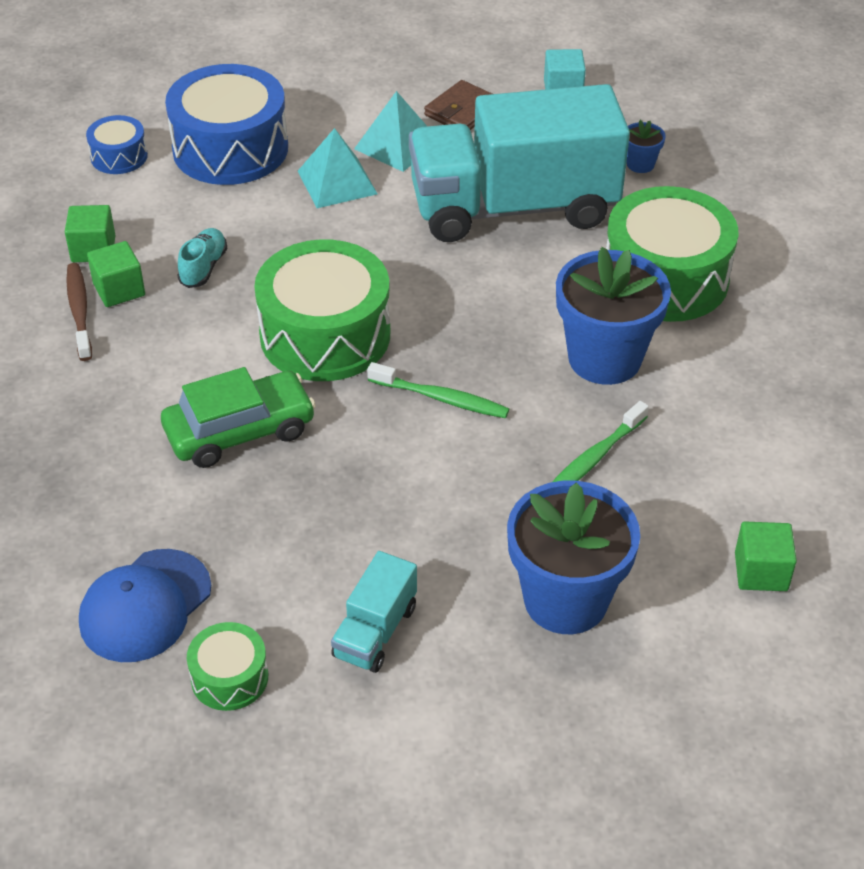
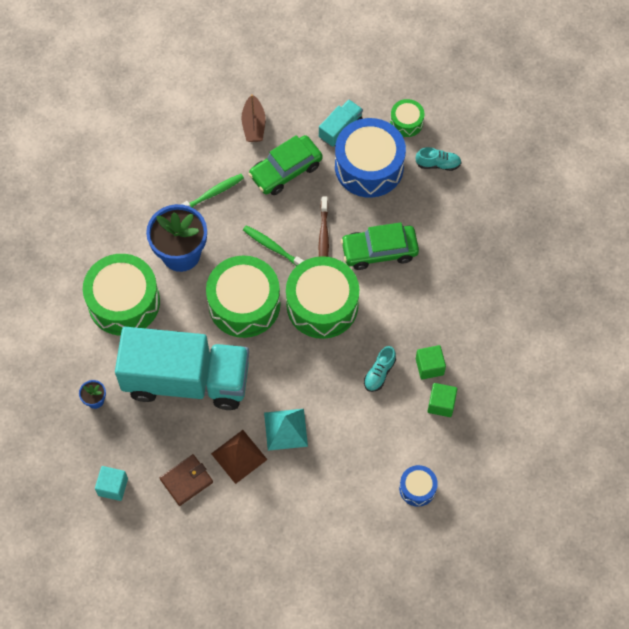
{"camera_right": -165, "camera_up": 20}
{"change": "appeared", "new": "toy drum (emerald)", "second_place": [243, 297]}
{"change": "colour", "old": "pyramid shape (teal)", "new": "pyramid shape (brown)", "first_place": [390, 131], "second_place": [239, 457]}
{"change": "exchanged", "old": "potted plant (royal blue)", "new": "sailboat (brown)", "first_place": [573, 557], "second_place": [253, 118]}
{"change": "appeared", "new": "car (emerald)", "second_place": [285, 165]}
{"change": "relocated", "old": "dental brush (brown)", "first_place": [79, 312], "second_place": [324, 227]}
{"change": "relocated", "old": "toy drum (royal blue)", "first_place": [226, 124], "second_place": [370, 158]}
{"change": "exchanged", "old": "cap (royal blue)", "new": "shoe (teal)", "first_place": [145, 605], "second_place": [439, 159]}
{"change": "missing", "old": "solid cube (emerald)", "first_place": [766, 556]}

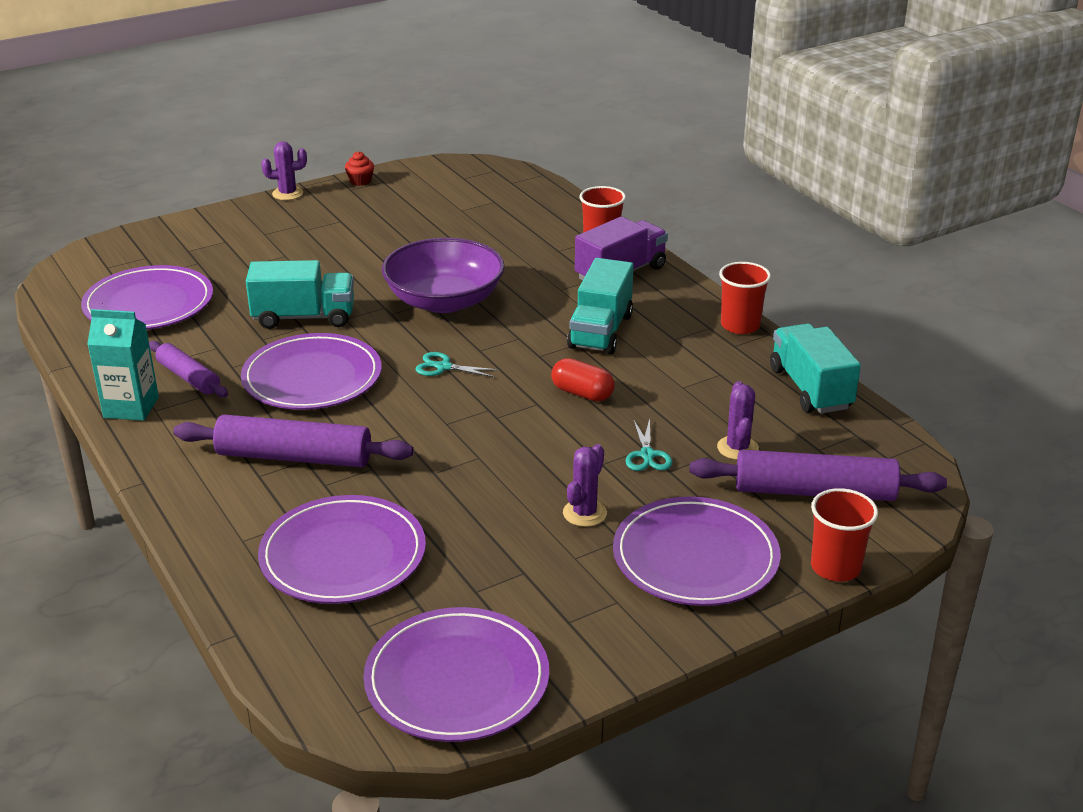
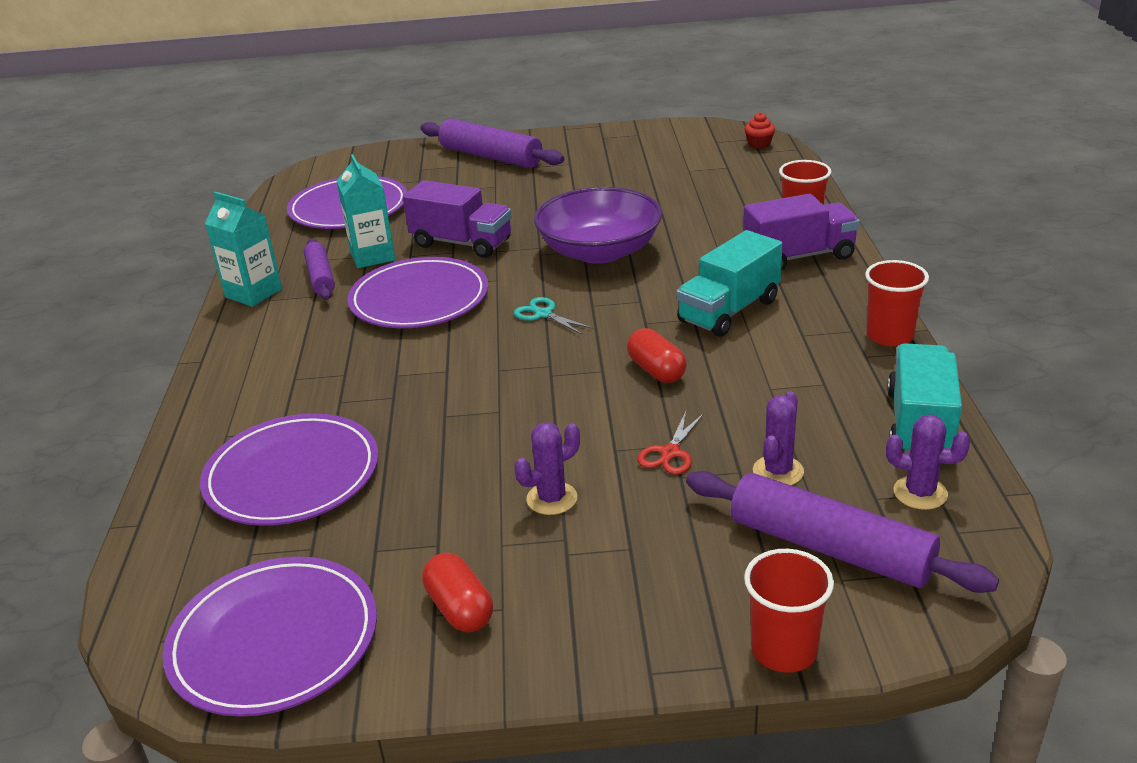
{"camera_right": 30, "camera_up": 0}
{"change": "appeared", "new": "milk carton (teal)", "second_place": [366, 211]}
{"change": "colour", "old": "toy truck (teal)", "new": "toy truck (purple)", "first_place": [300, 294], "second_place": [457, 219]}
{"change": "relocated", "old": "pastry roller (purple)", "first_place": [293, 441], "second_place": [492, 143]}
{"change": "appeared", "new": "capsule (scarlet)", "second_place": [457, 592]}
{"change": "colour", "old": "pair of scissors (teal)", "new": "pair of scissors (scarlet)", "first_place": [649, 445], "second_place": [671, 443]}
{"change": "relocated", "old": "fairy cake (scarlet)", "first_place": [359, 168], "second_place": [759, 130]}
{"change": "relocated", "old": "prickly plant (purple)", "first_place": [284, 170], "second_place": [928, 462]}
{"change": "missing", "old": "plate (purple)", "first_place": [697, 551]}

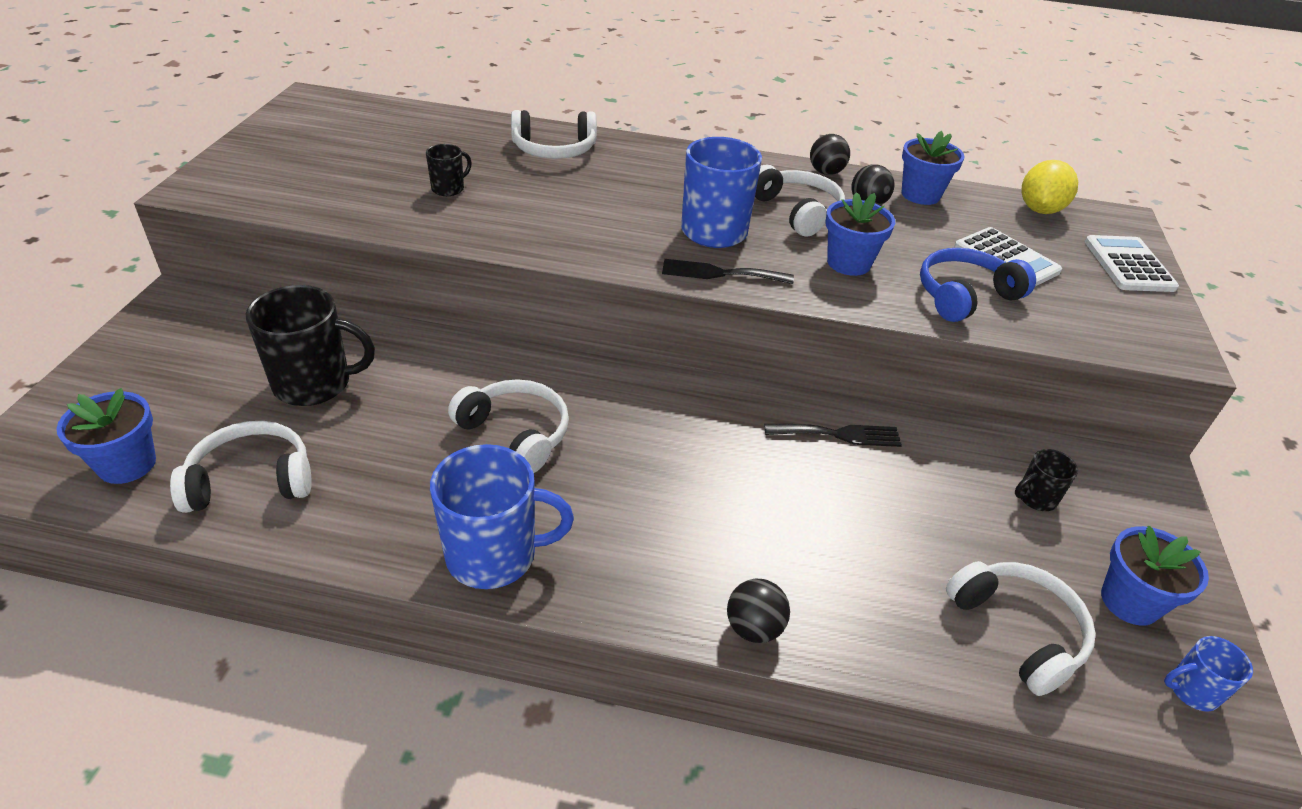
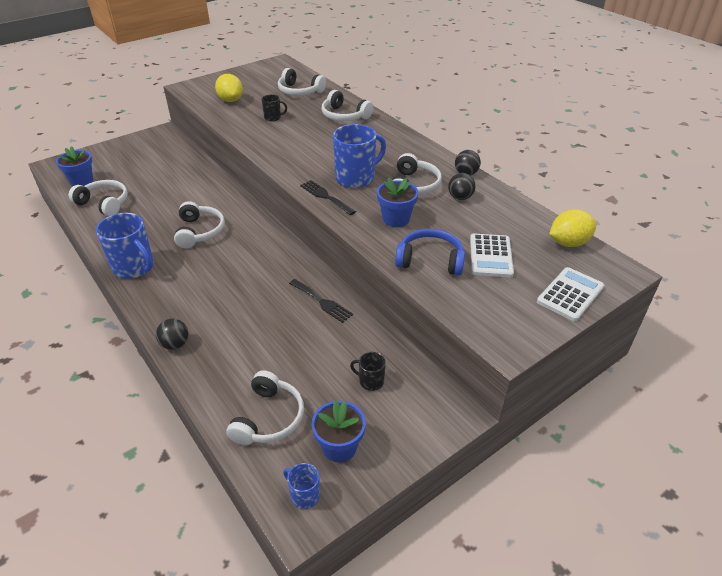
{"camera_right": 45, "camera_up": 0}
{"change": "appeared", "new": "toy lemon (yellow)", "second_place": [229, 88]}
{"change": "appeared", "new": "headphones (pure white)", "second_place": [302, 82]}
{"change": "missing", "old": "mug (ebony)", "first_place": [310, 345]}
{"change": "missing", "old": "potted plant (royal blue)", "first_place": [933, 168]}

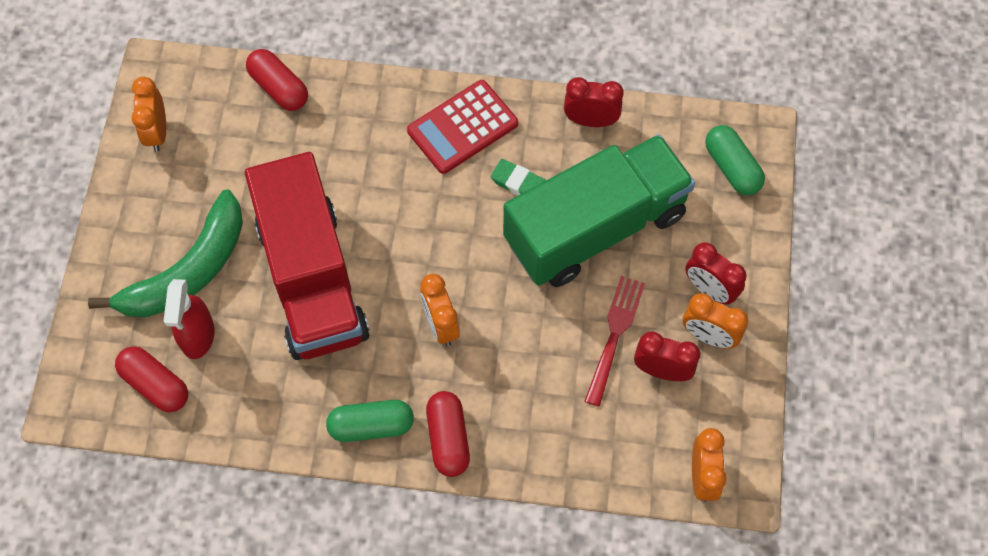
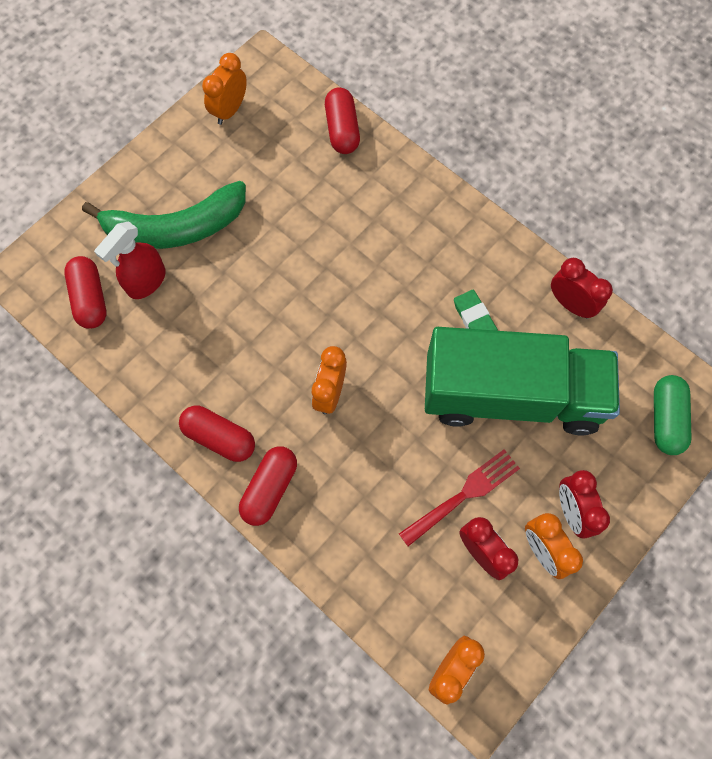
{"camera_right": 35, "camera_up": 5}
{"change": "colour", "old": "capsule (emerald)", "new": "capsule (scarlet)", "first_place": [370, 421], "second_place": [217, 434]}
{"change": "missing", "old": "toy truck (scarlet)", "first_place": [307, 256]}
{"change": "missing", "old": "adding machine (scarlet)", "first_place": [462, 127]}

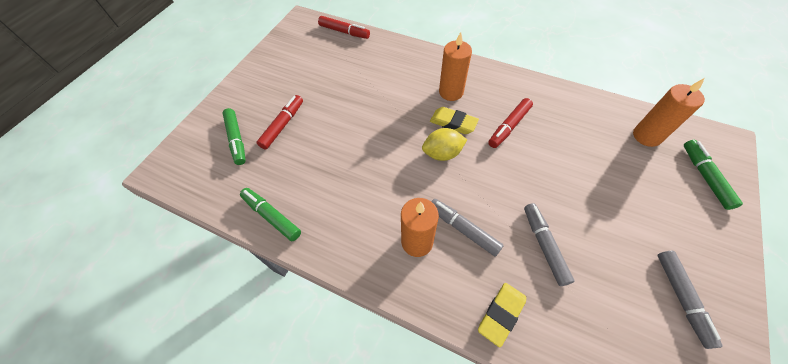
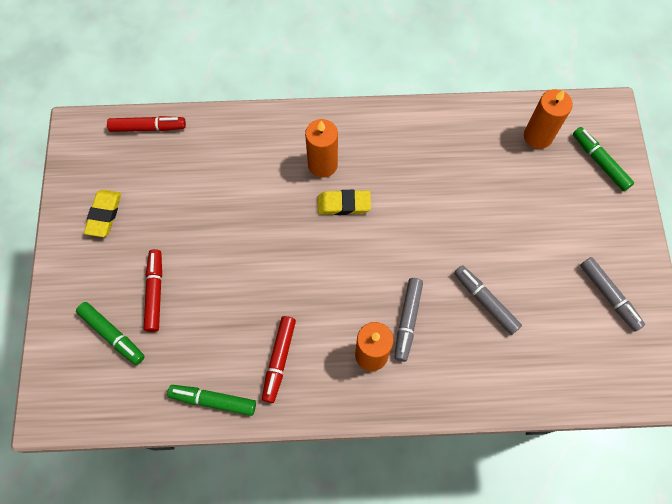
{"camera_right": -30, "camera_up": 10}
{"change": "relocated", "old": "pencil eraser (yellow)", "first_place": [502, 315], "second_place": [102, 213]}
{"change": "relocated", "old": "felt pen (scarlet)", "first_place": [510, 123], "second_place": [279, 359]}
{"change": "spun", "old": "felt pen (gray)", "first_place": [467, 228], "second_place": [408, 320], "degrees": -90}
{"change": "missing", "old": "toy lemon (yellow)", "first_place": [444, 144]}

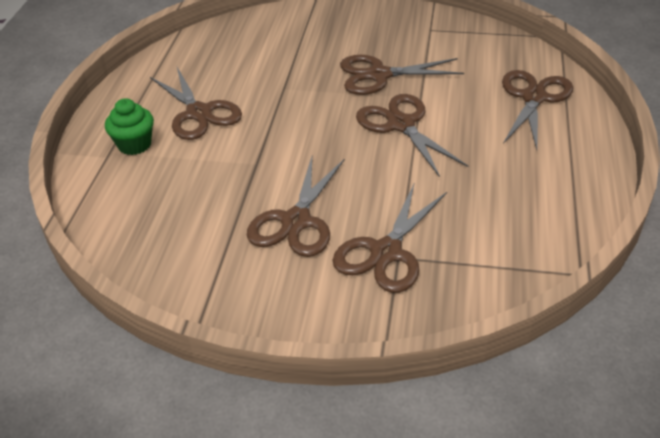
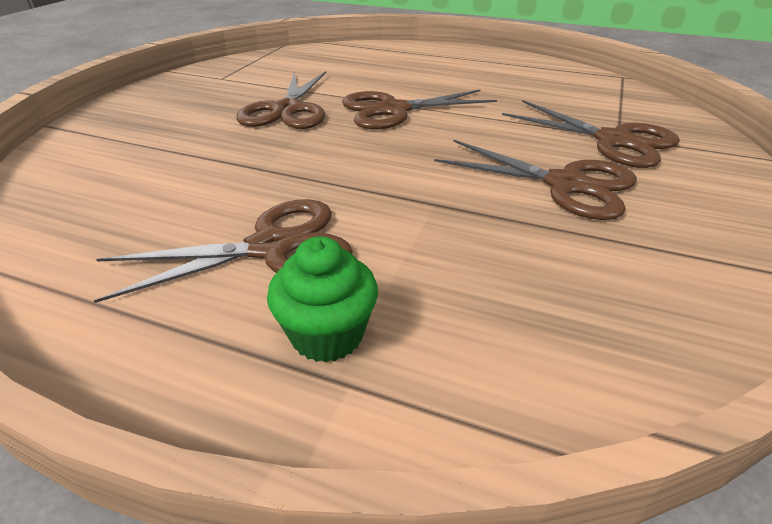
{"camera_right": -80, "camera_up": -5}
{"change": "missing", "old": "pair of scissors (brown)", "first_place": [537, 110]}

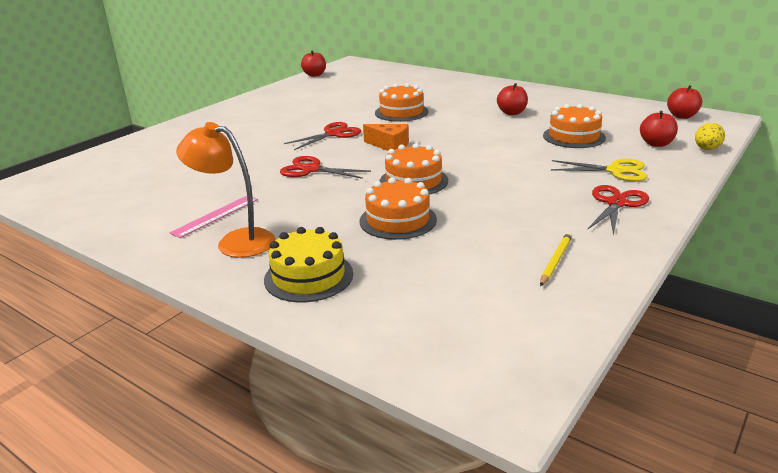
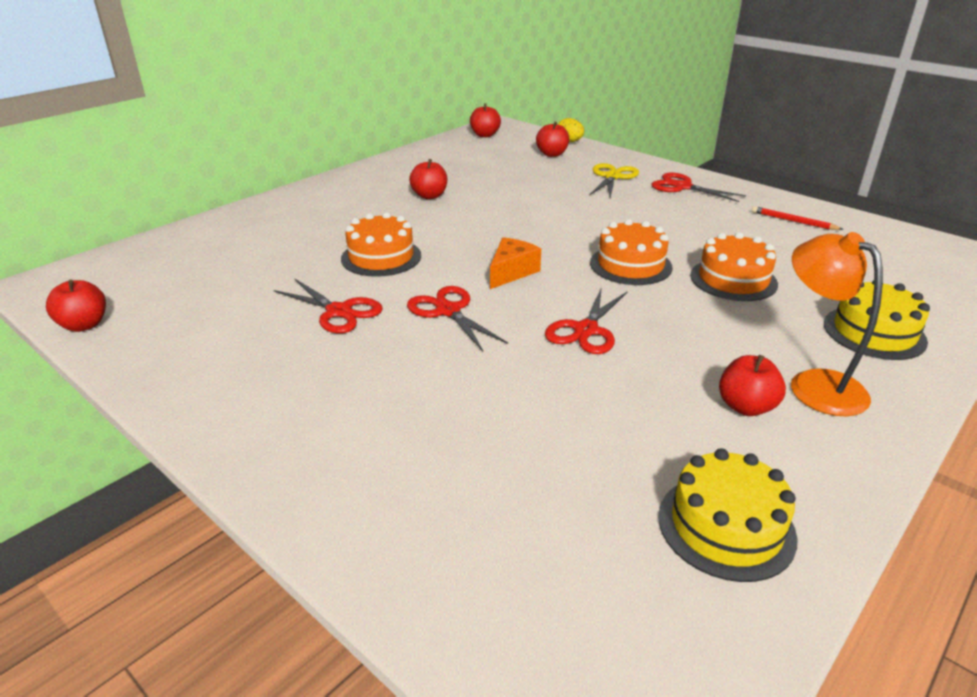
{"camera_right": -85, "camera_up": 5}
{"change": "appeared", "new": "pair of scissors (scarlet)", "second_place": [328, 305]}
{"change": "appeared", "new": "cake (yellow)", "second_place": [727, 515]}
{"change": "exchanged", "old": "straightedge (rose-pink)", "new": "apple fruit (scarlet)", "first_place": [213, 217], "second_place": [752, 385]}
{"change": "colour", "old": "pencil (yellow)", "new": "pencil (scarlet)", "first_place": [556, 259], "second_place": [798, 218]}
{"change": "spun", "old": "desk lamp (orange-coloured)", "first_place": [225, 190], "second_place": [837, 324], "degrees": 120}
{"change": "missing", "old": "cake (orange-coloured)", "first_place": [574, 126]}

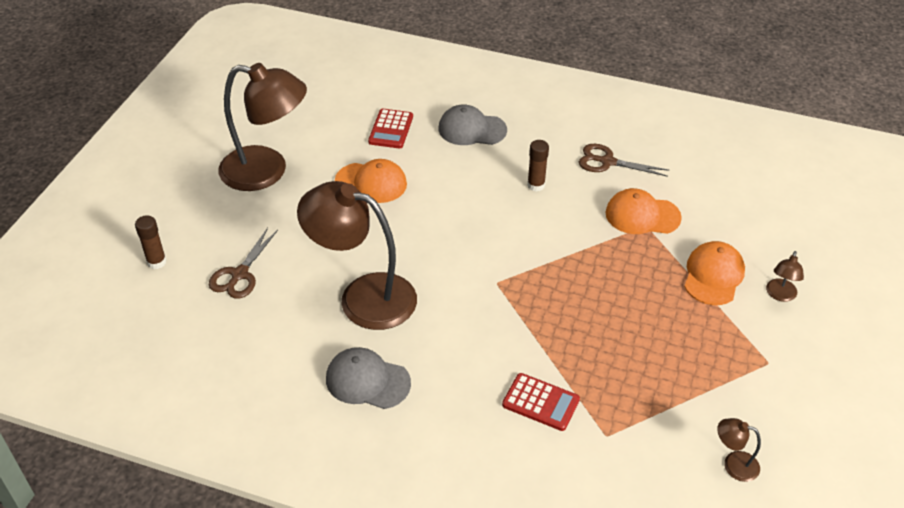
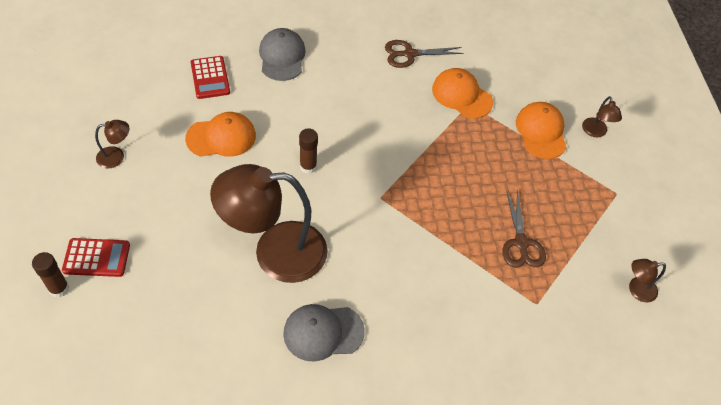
{"camera_right": -30, "camera_up": 10}
{"change": "relocated", "old": "adding machine (scarlet)", "first_place": [541, 402], "second_place": [96, 257]}
{"change": "size", "old": "desk lamp (brown)", "first_place": [262, 127], "second_place": [112, 144], "factor": 0.41}
{"change": "spun", "old": "cap (gray)", "first_place": [472, 125], "second_place": [282, 54], "degrees": 105}
{"change": "relocated", "old": "glue (brown)", "first_place": [538, 166], "second_place": [308, 151]}
{"change": "spun", "old": "cap (orange-coloured)", "first_place": [644, 211], "second_place": [462, 93], "degrees": 60}
{"change": "relocated", "old": "pair of scissors (brown)", "first_place": [243, 263], "second_place": [524, 228]}

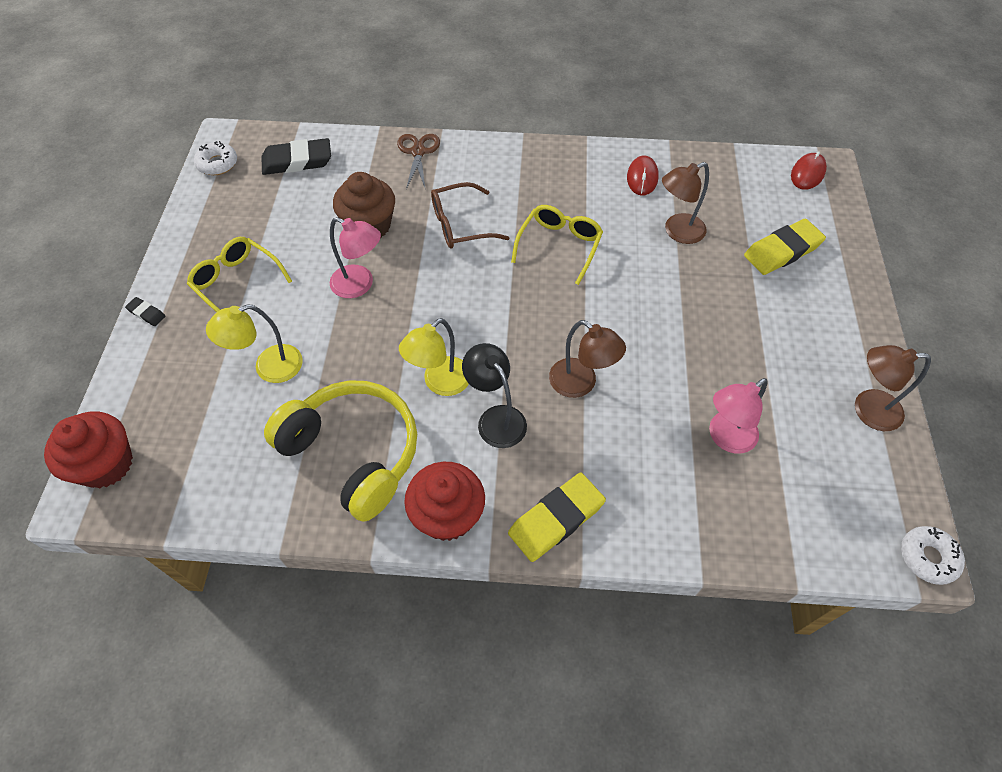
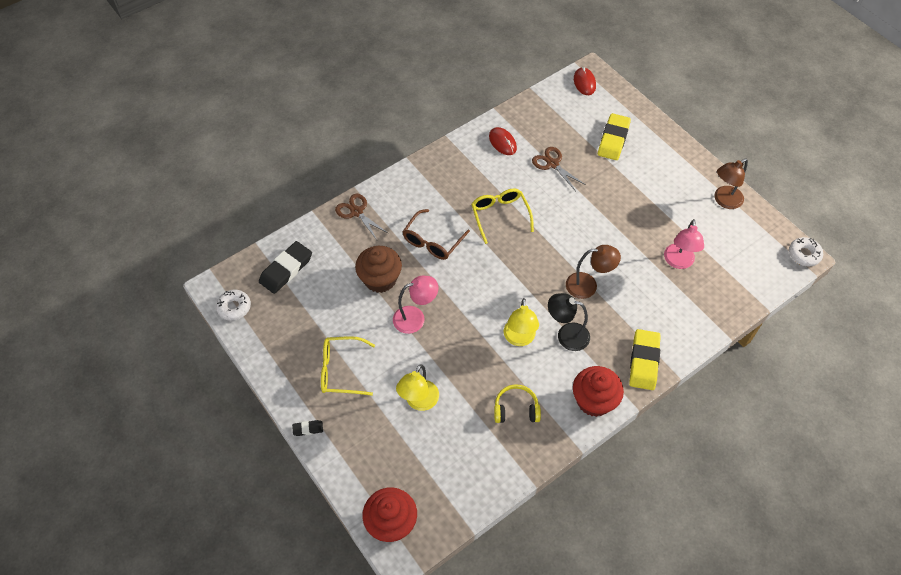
{"camera_right": -40, "camera_up": 0}
{"change": "size", "old": "headphones (yellow)", "first_place": [340, 451], "second_place": [517, 403], "factor": 0.49}
{"change": "exchanged", "old": "desk lamp (brown)", "new": "pair of scissors (brown)", "first_place": [685, 203], "second_place": [559, 168]}

